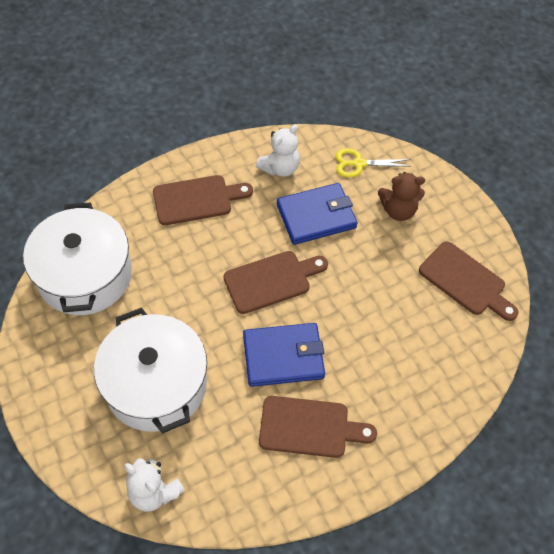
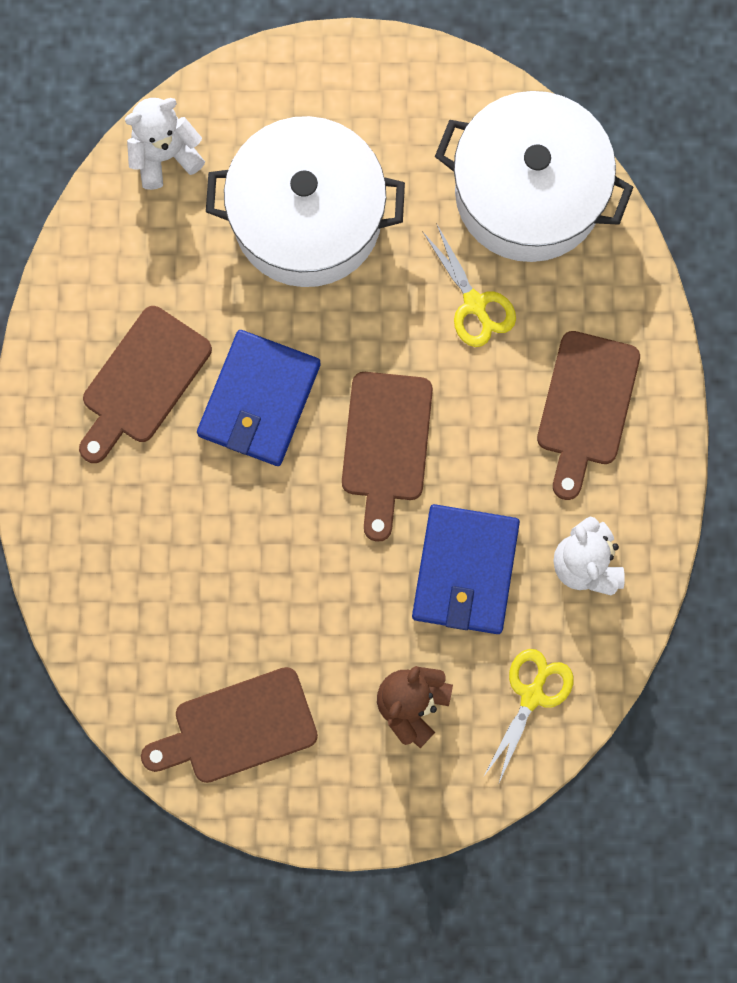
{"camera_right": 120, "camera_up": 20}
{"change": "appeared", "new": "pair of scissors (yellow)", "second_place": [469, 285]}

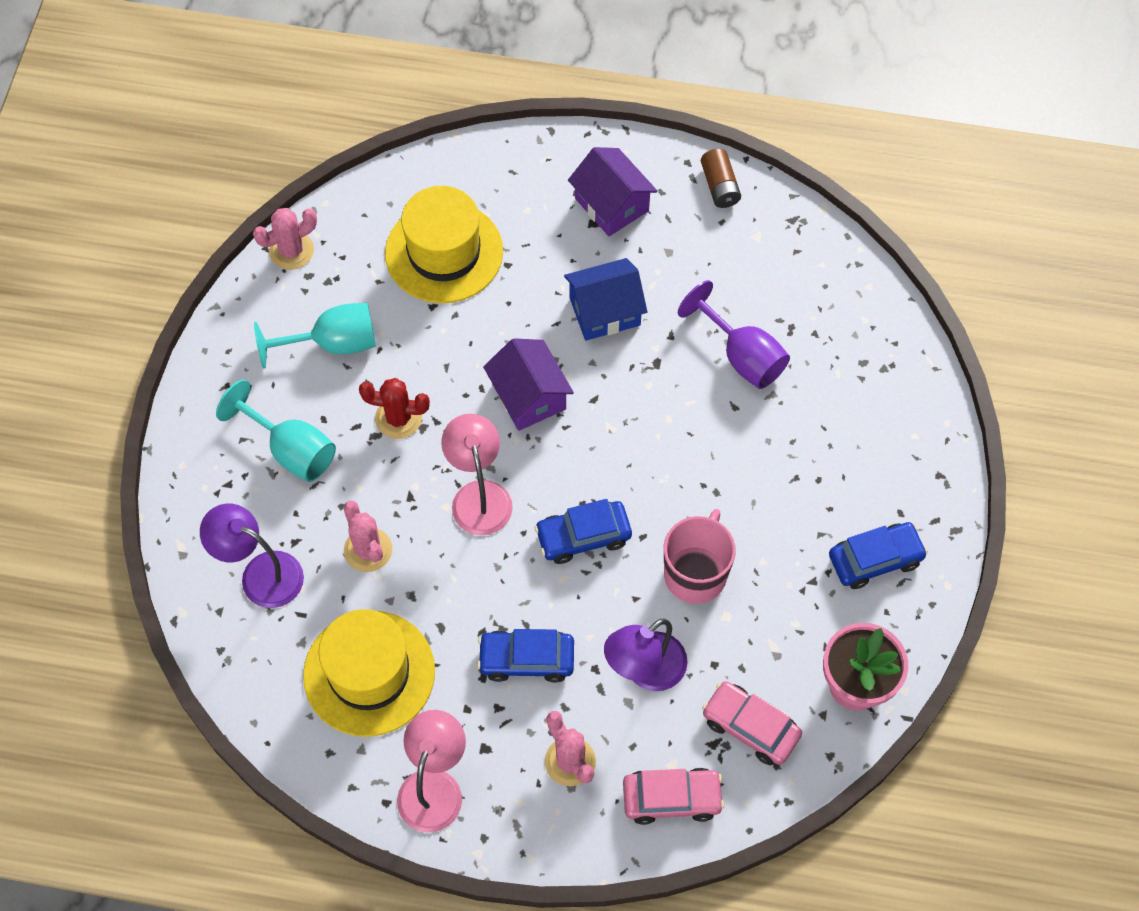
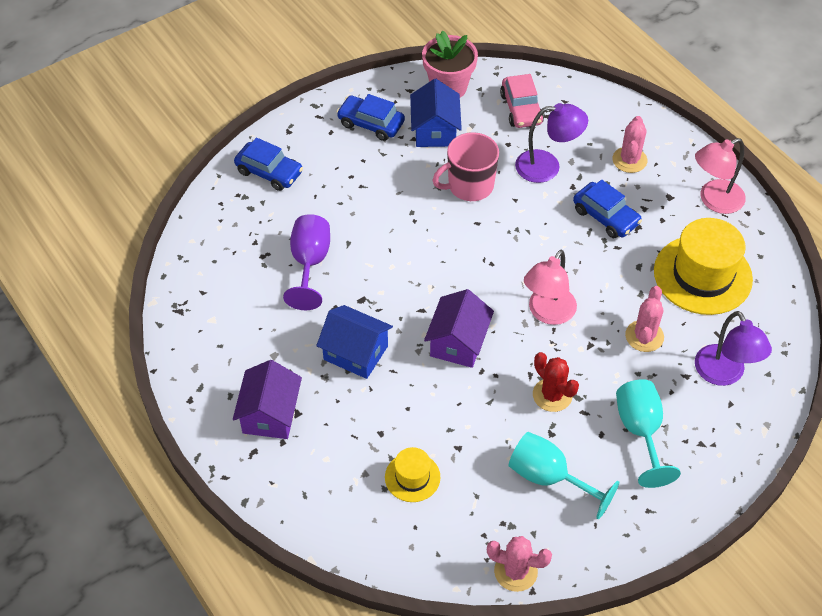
{"camera_right": -135, "camera_up": -10}
{"change": "relocated", "old": "car (royal blue)", "first_place": [583, 531], "second_place": [268, 164]}
{"change": "size", "old": "tall hat (yellow)", "first_place": [444, 244], "second_place": [413, 474], "factor": 0.51}
{"change": "appeared", "new": "toy house (royal blue)", "second_place": [436, 113]}
{"change": "missing", "old": "car (rose-pink)", "first_place": [673, 796]}
{"change": "missing", "old": "battery (brown)", "first_place": [721, 178]}

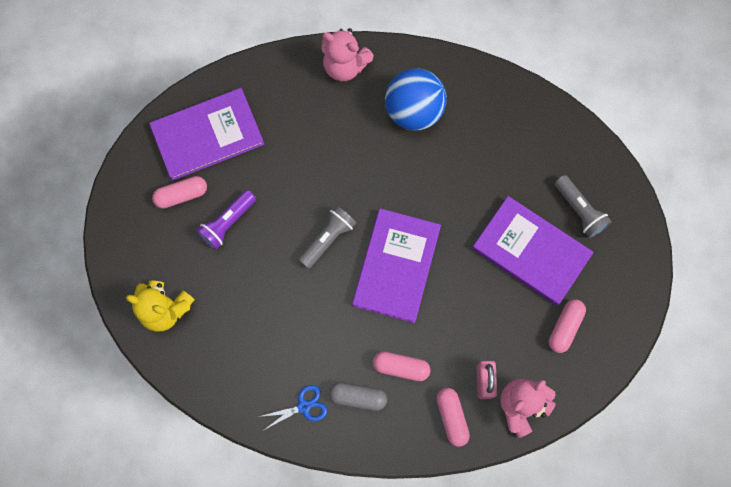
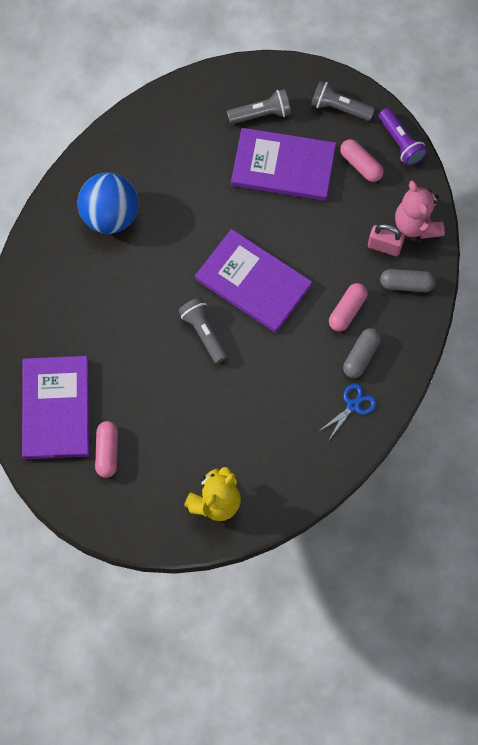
{"camera_right": -70, "camera_up": -5}
{"change": "spun", "old": "hardback (purple)", "first_place": [533, 251], "second_place": [283, 164], "degrees": 45}
{"change": "appeared", "new": "flashlight (gray)", "second_place": [343, 101]}
{"change": "spun", "old": "pair of scissors (royal blue)", "first_place": [292, 407], "second_place": [347, 411], "degrees": 45}
{"change": "relocated", "old": "flashlight (purple)", "first_place": [226, 220], "second_place": [403, 137]}
{"change": "colour", "old": "capsule (rose-pink)", "new": "capsule (gray)", "first_place": [453, 417], "second_place": [408, 280]}
{"change": "missing", "old": "teddy bear (rose-pink)", "first_place": [347, 54]}

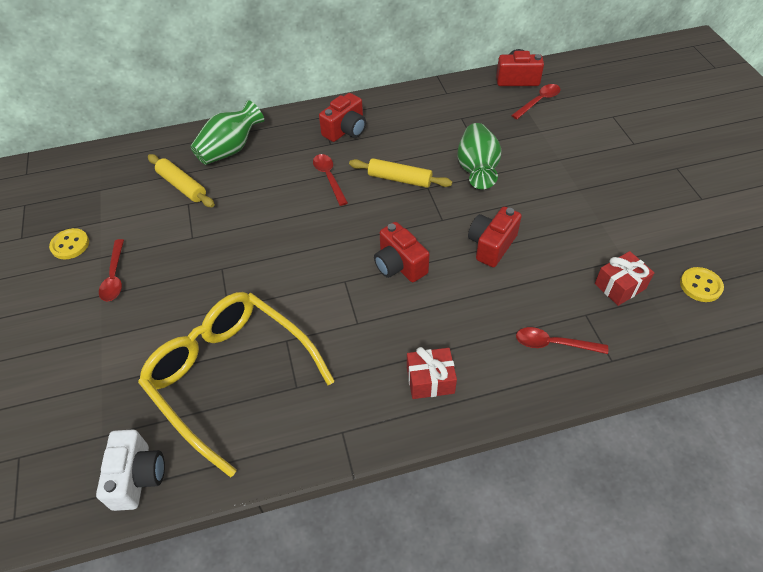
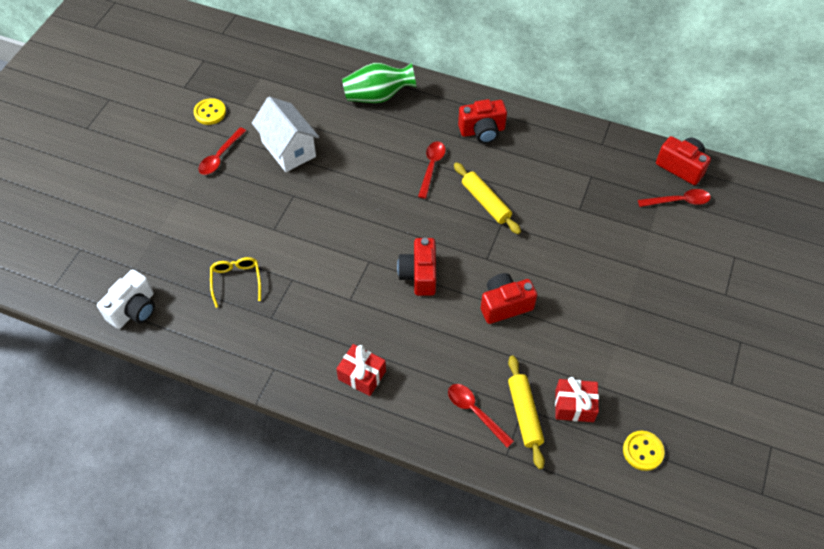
{"camera_right": 35, "camera_up": 5}
{"change": "size", "old": "glasses (yellow)", "first_place": [236, 385], "second_place": [235, 282], "factor": 0.41}
{"change": "appeared", "new": "toy house (pure white)", "second_place": [285, 134]}
{"change": "relocated", "old": "pastry roller (yellow)", "first_place": [181, 181], "second_place": [526, 412]}
{"change": "missing", "old": "vase (emerald)", "first_place": [479, 156]}

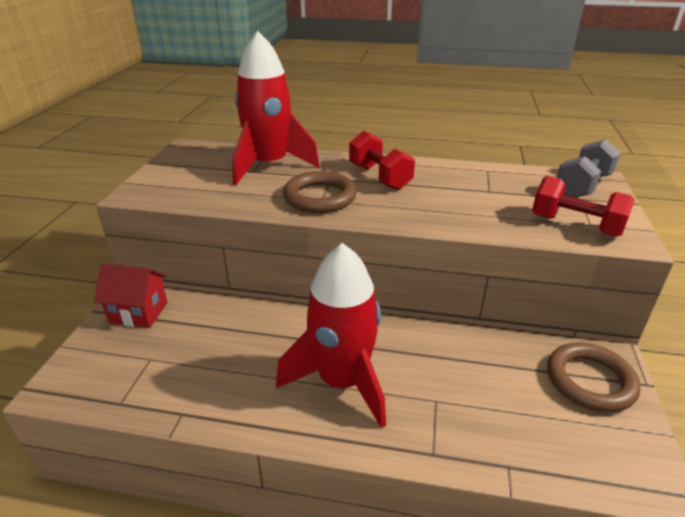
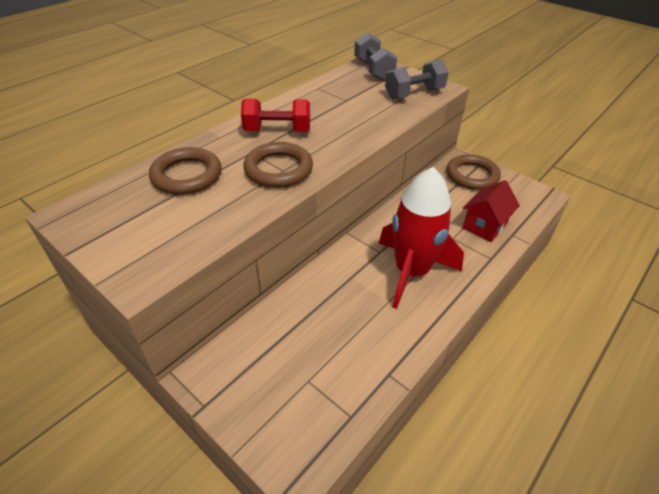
{"camera_right": -60, "camera_up": 10}
{"change": "exchanged", "old": "rocket (scarlet)", "new": "ring (brown)", "first_place": [276, 108], "second_place": [185, 171]}
{"change": "colour", "old": "hand weight (scarlet)", "new": "hand weight (gray)", "first_place": [583, 206], "second_place": [417, 79]}
{"change": "relocated", "old": "toy house (scarlet)", "first_place": [131, 296], "second_place": [491, 211]}

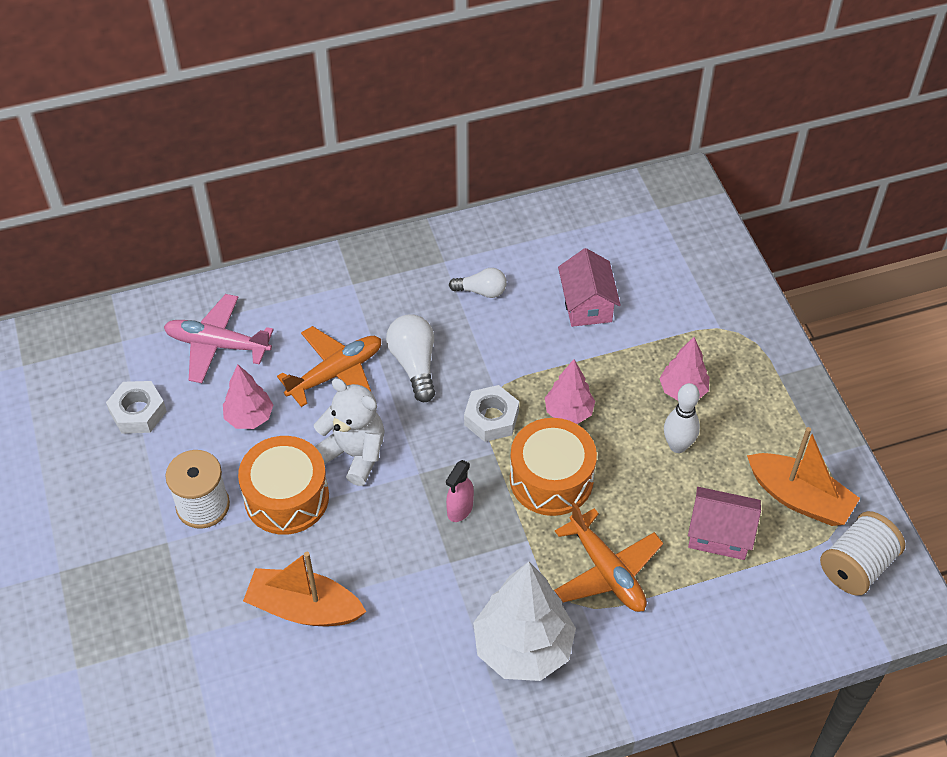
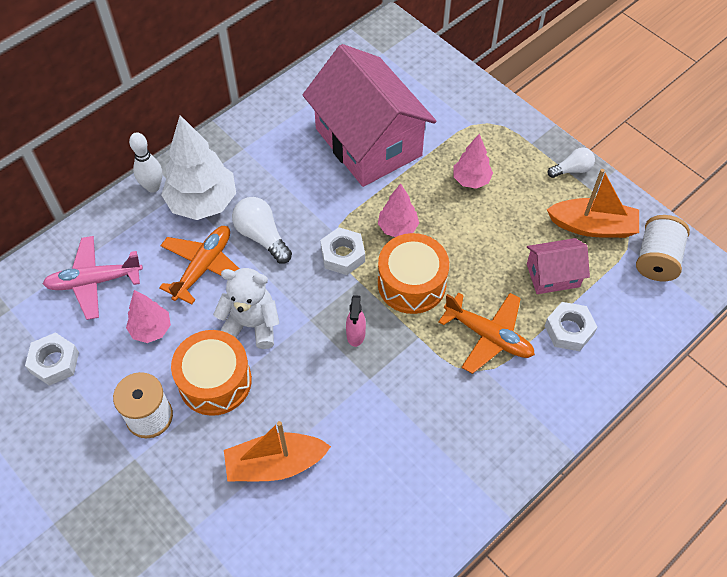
{"camera_right": -25, "camera_up": 5}
{"change": "relocated", "old": "tenpin (pure white)", "first_place": [682, 418], "second_place": [145, 162]}
{"change": "relocated", "old": "toy tree (pure white)", "first_place": [524, 621], "second_place": [198, 167]}
{"change": "size", "old": "toy house (rose-pink)", "first_place": [589, 287], "second_place": [369, 115], "factor": 2.12}
{"change": "appeared", "new": "hex nut (pure white)", "second_place": [571, 326]}
{"change": "relocated", "old": "bulb (pure white)", "first_place": [478, 283], "second_place": [571, 162]}

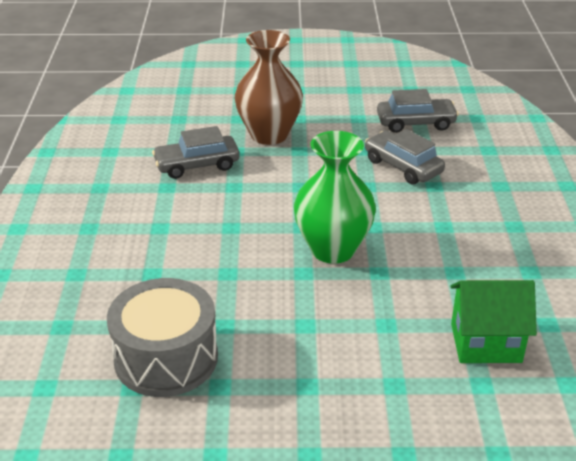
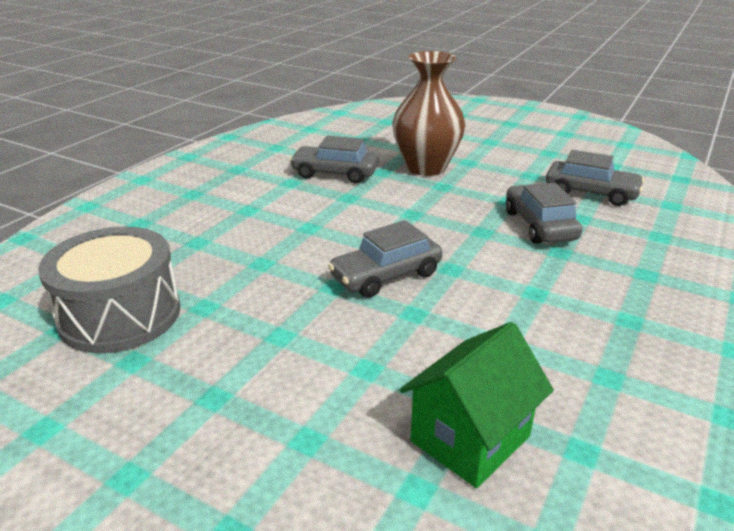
{"camera_right": 30, "camera_up": -5}
{"change": "exchanged", "old": "vase (emerald)", "new": "car (gray)", "first_place": [335, 197], "second_place": [385, 259]}
{"change": "spun", "old": "toy house (emerald)", "first_place": [493, 321], "second_place": [477, 405], "degrees": -75}

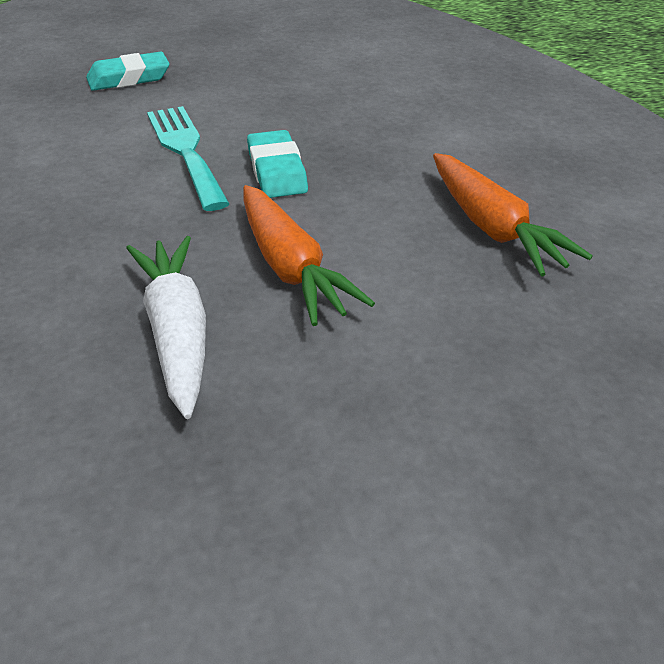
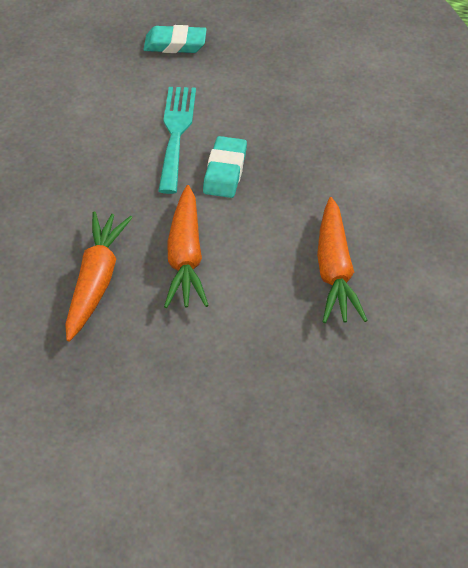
{"camera_right": 25, "camera_up": 10}
{"change": "colour", "old": "root vegetable (pure white)", "new": "root vegetable (orange-coloured)", "first_place": [166, 327], "second_place": [99, 276]}

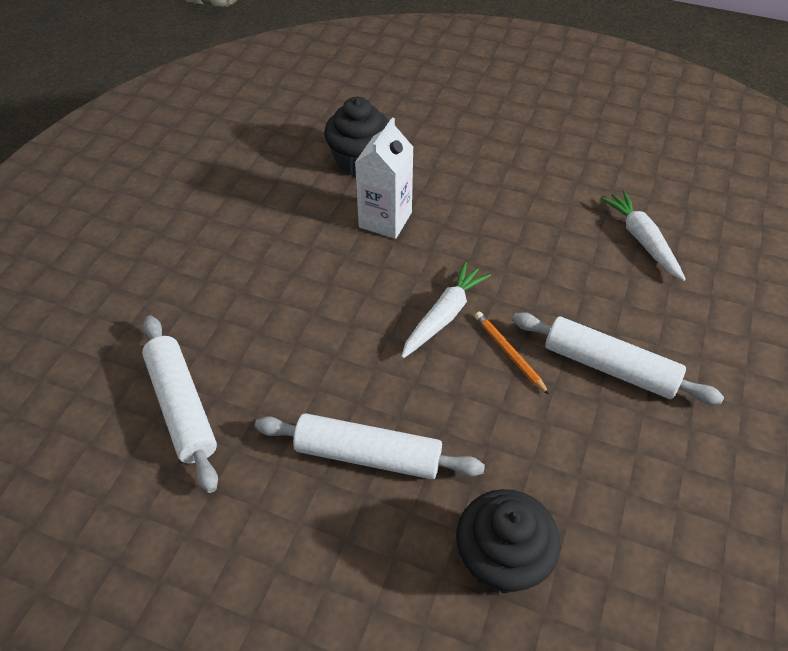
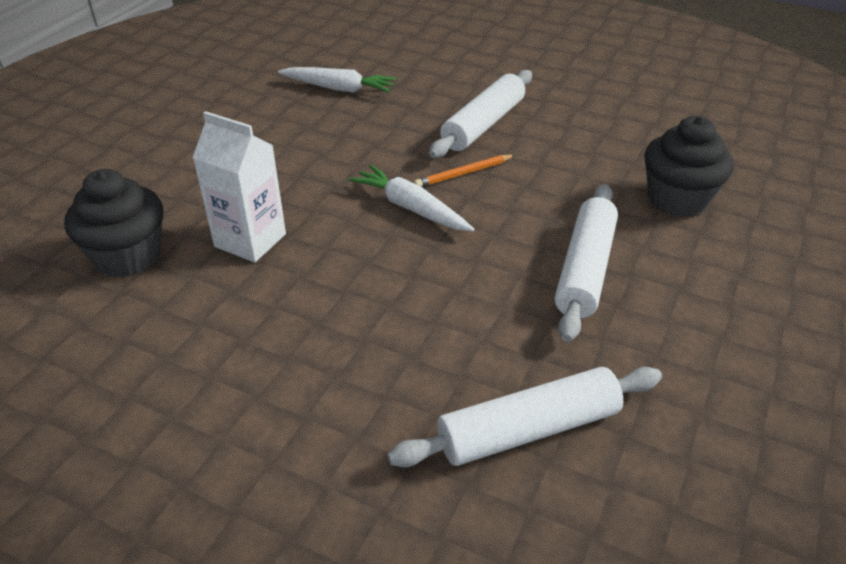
{"camera_right": -85, "camera_up": -10}
{"change": "spun", "old": "root vegetable (pure white)", "first_place": [643, 235], "second_place": [337, 80], "degrees": -150}

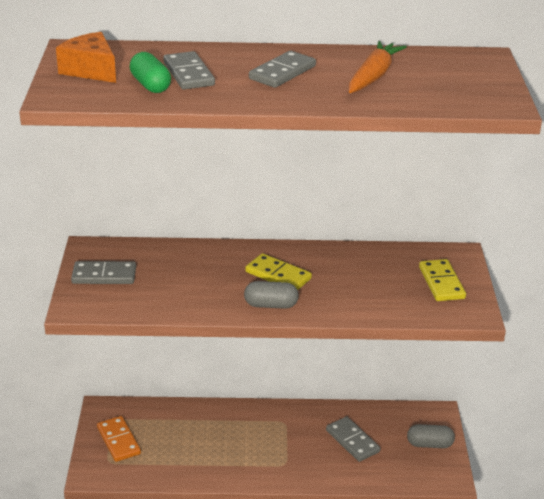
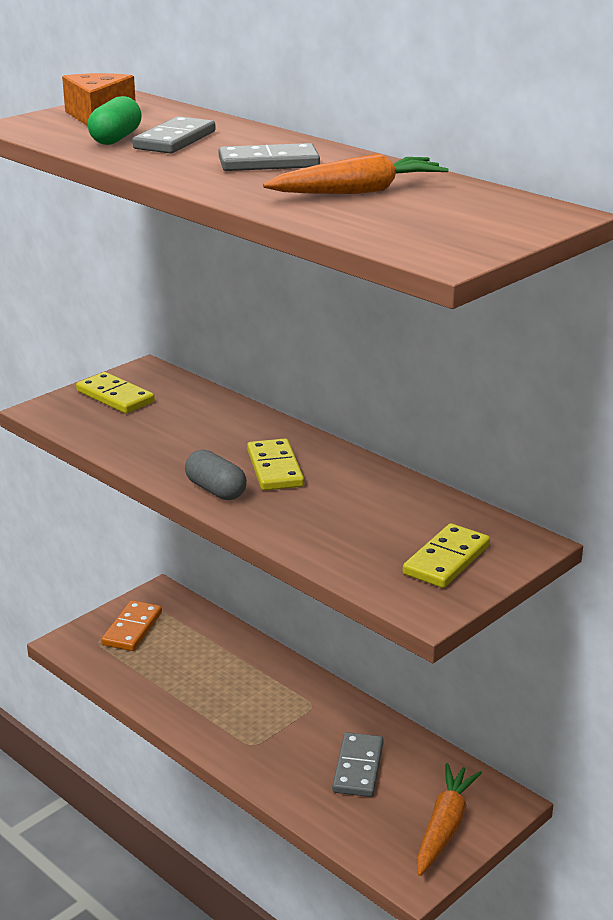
{"camera_right": 45, "camera_up": -5}
{"change": "colour", "old": "domino (gray)", "new": "domino (yellow)", "first_place": [103, 272], "second_place": [115, 393]}
{"change": "exchanged", "old": "capsule (gray)", "new": "root vegetable (orange-coloured)", "first_place": [431, 436], "second_place": [449, 819]}

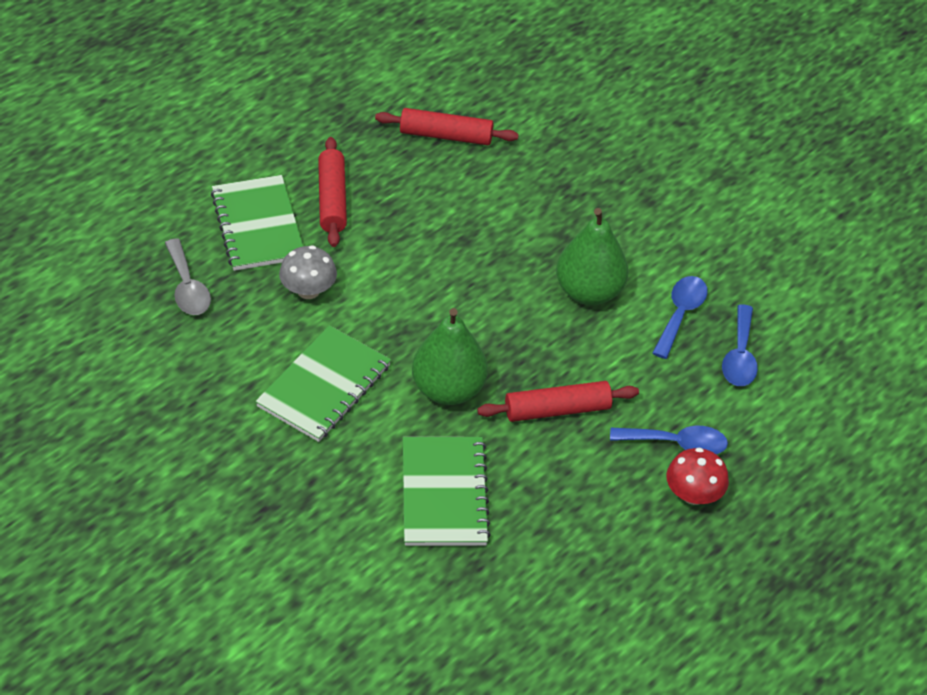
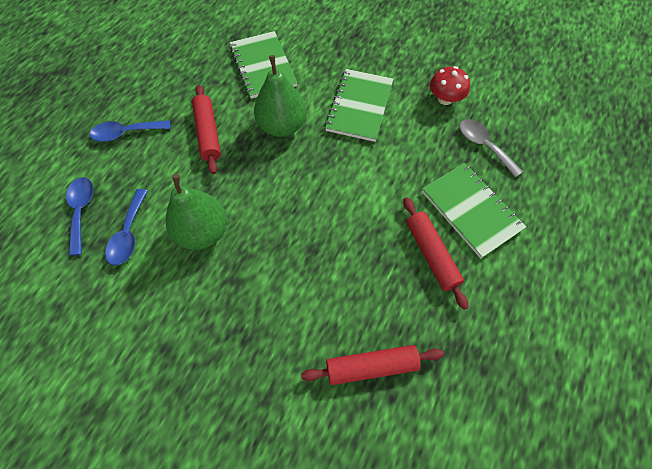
{"camera_right": 165, "camera_up": 15}
{"change": "spun", "old": "pastry roller (scarlet)", "first_place": [558, 401], "second_place": [206, 129], "degrees": -75}
{"change": "relocated", "old": "toadstool (scarlet)", "first_place": [698, 476], "second_place": [450, 85]}
{"change": "missing", "old": "toadstool (gray)", "first_place": [308, 272]}

